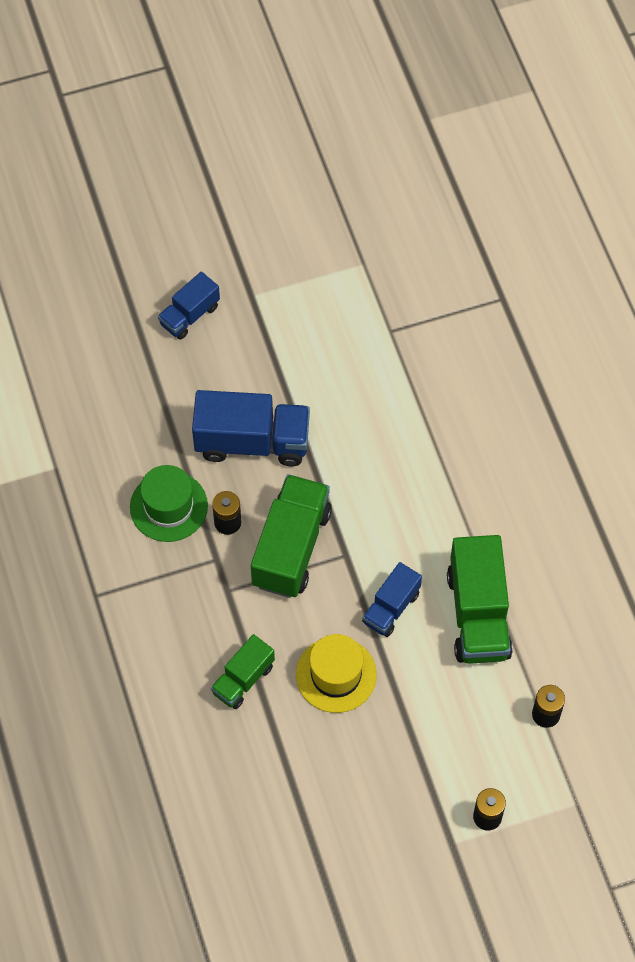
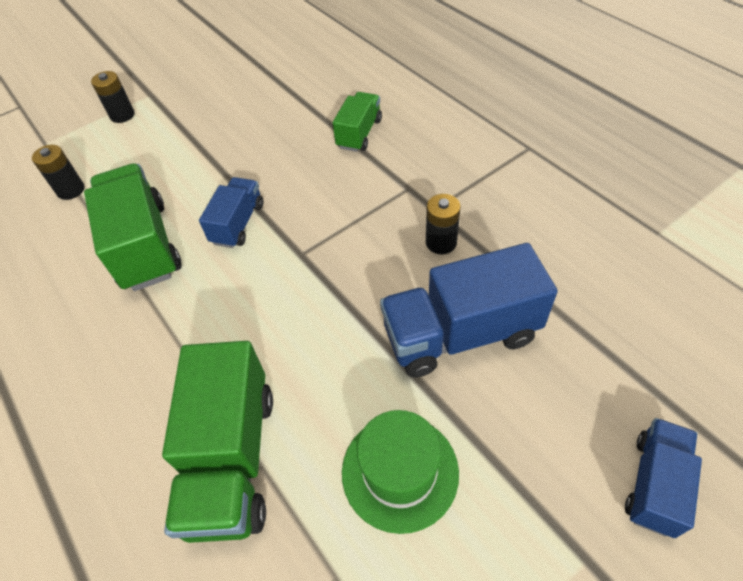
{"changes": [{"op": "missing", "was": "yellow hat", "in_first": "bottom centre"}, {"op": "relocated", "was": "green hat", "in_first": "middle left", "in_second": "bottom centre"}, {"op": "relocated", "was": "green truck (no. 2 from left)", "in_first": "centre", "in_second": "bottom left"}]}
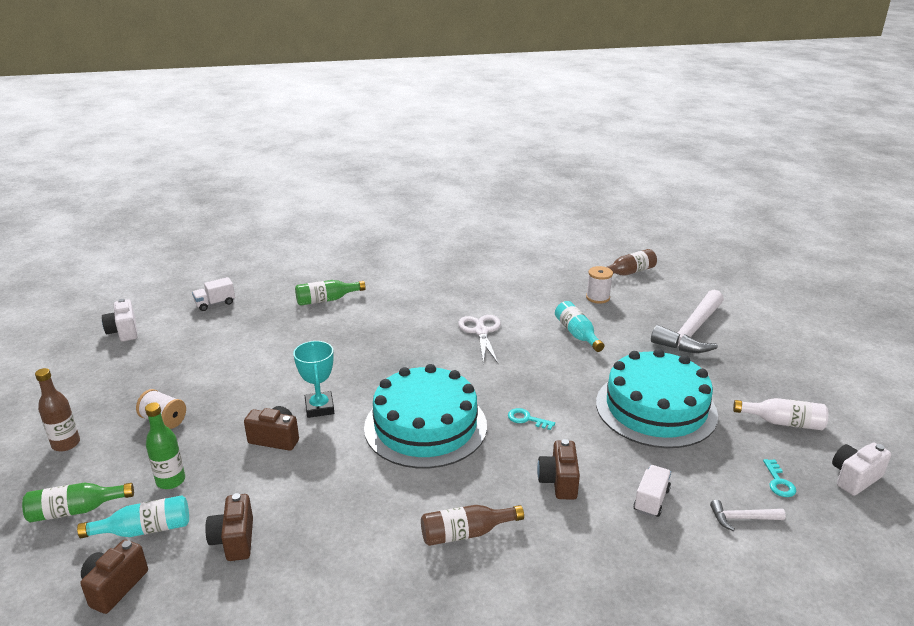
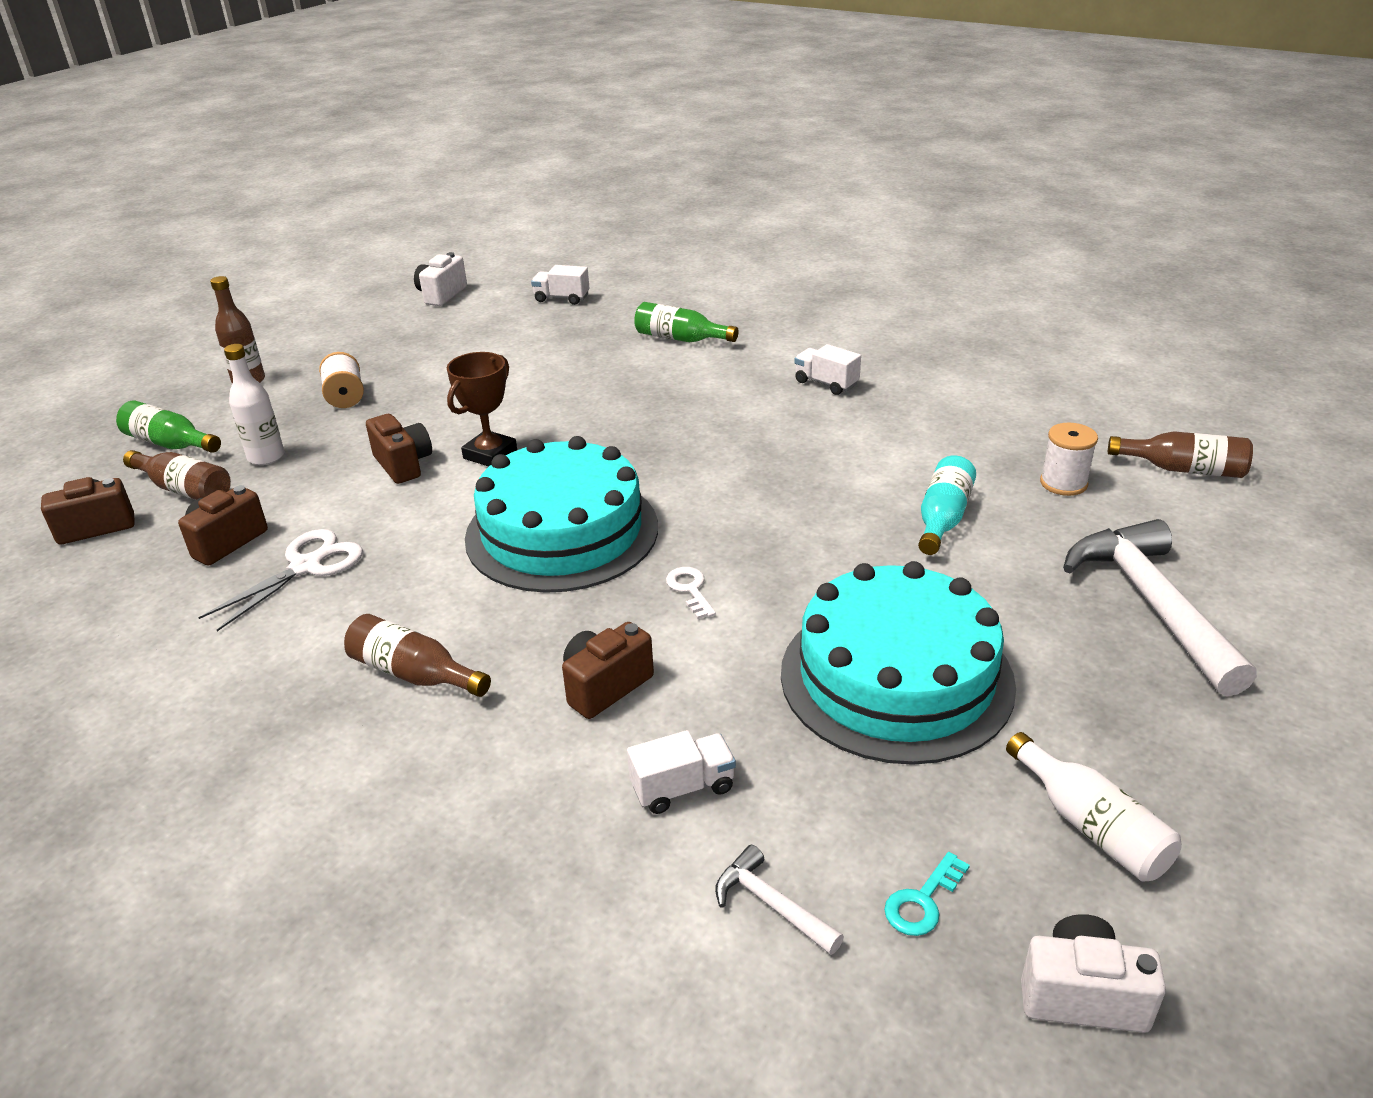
{"changes": [{"op": "appeared", "now": "white truck (no. 3 from left)", "in_second": "centre"}, {"op": "relocated", "was": "white scissors", "in_first": "centre", "in_second": "middle left"}, {"op": "colour", "was": "turquoise bottle (no. 1 from left)", "now": "brown bottle (no. 1 from left)", "in_first": "bottom left", "in_second": "middle left"}, {"op": "colour", "was": "green bottle (no. 2 from left)", "now": "white bottle (no. 1 from left)", "in_first": "bottom left", "in_second": "middle left"}, {"op": "colour", "was": "turquoise trophy", "now": "brown trophy", "in_first": "centre", "in_second": "centre"}, {"op": "colour", "was": "turquoise key (no. 1 from left)", "now": "white key", "in_first": "bottom centre", "in_second": "centre"}, {"op": "spun", "was": "white hammer (no. 1 from left in the first image)", "in_first": "middle right", "in_second": "middle right", "clockwise": 90}]}
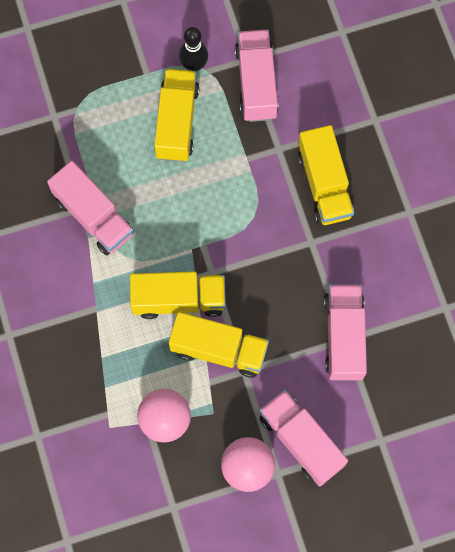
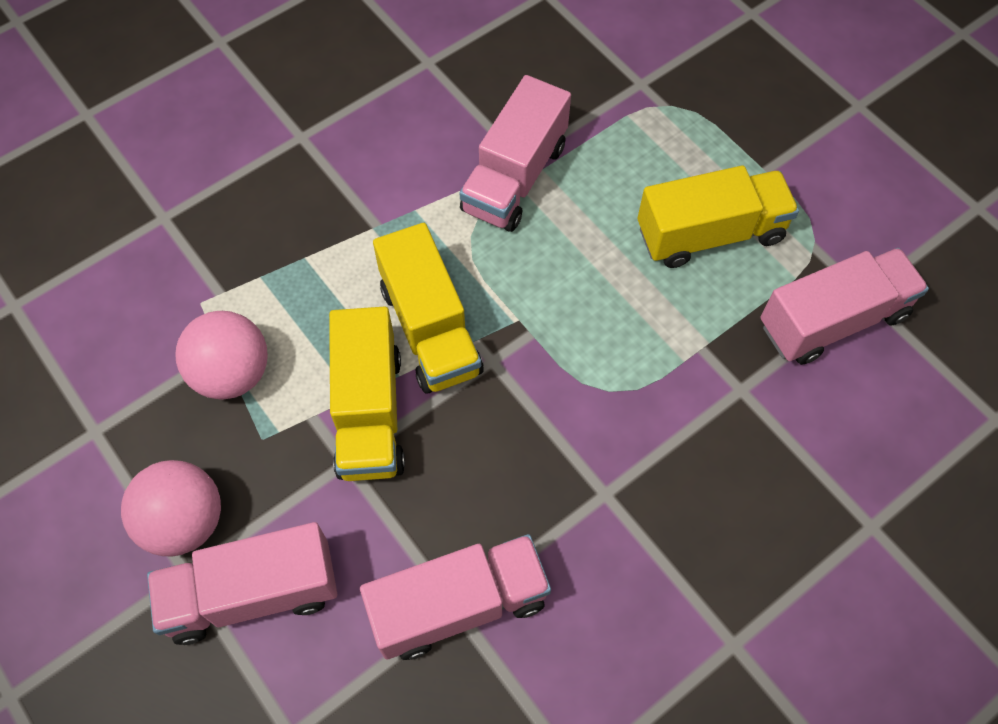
{"changes": [{"op": "missing", "was": "black bowling pin", "in_first": "top centre"}, {"op": "missing", "was": "yellow truck (no. 4 from left)", "in_first": "top right"}, {"op": "spun", "was": "pink truck (no. 3 from left in the first image)", "in_first": "bottom right", "in_second": "bottom left", "clockwise": -135}]}
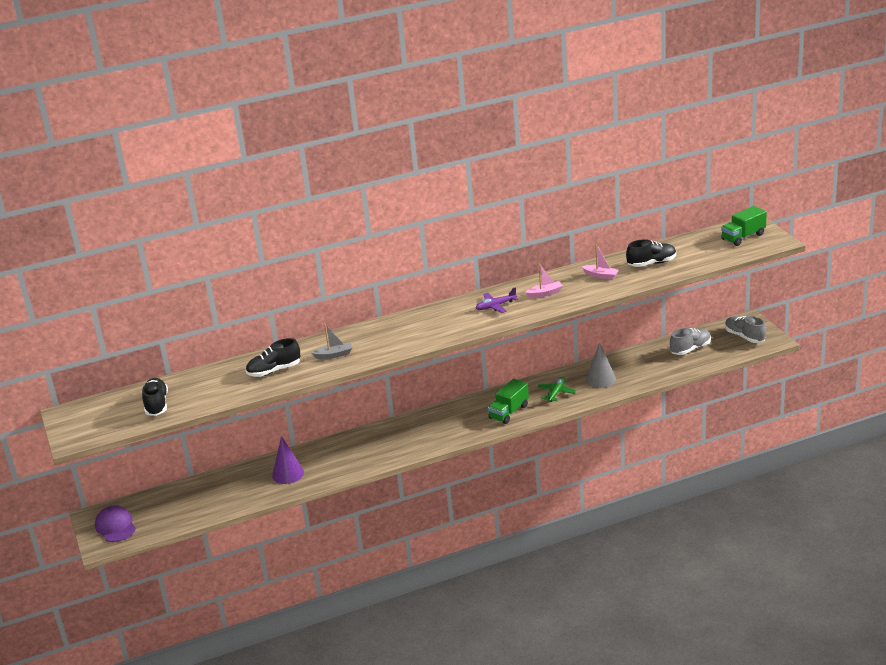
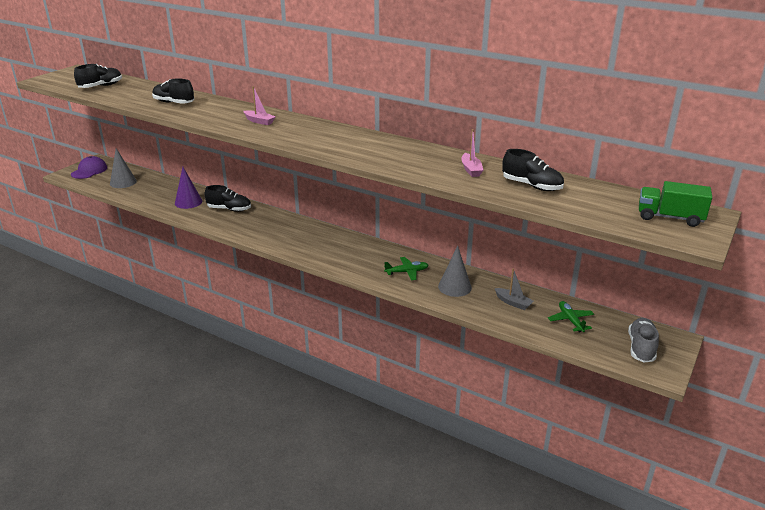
{"changes": [{"op": "missing", "was": "purple plane", "in_first": "centre"}, {"op": "missing", "was": "green truck (no. 1 from left)", "in_first": "centre"}, {"op": "appeared", "now": "grey cone (no. 1 from left)", "in_second": "top left"}, {"op": "appeared", "now": "black shoe (no. 3 from left)", "in_second": "middle left"}, {"op": "relocated", "was": "grey boat", "in_first": "centre", "in_second": "middle right"}, {"op": "relocated", "was": "pink boat (no. 1 from left)", "in_first": "centre", "in_second": "top centre"}, {"op": "exchanged", "was": "grey shoe (no. 1 from left)", "now": "green plane (no. 2 from left)", "in_first": "middle right", "in_second": "middle right"}]}
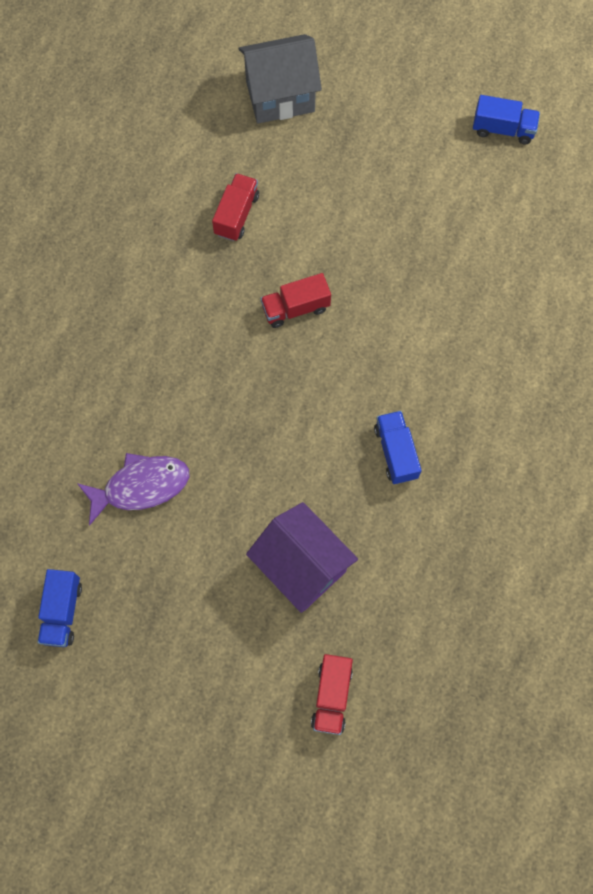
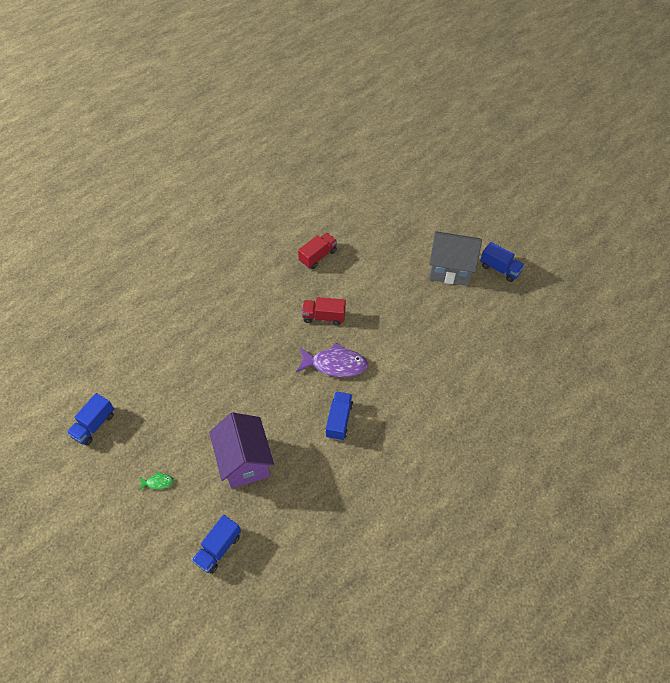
{"changes": [{"op": "appeared", "now": "green fish", "in_second": "bottom left"}, {"op": "relocated", "was": "purple fish", "in_first": "middle left", "in_second": "centre"}, {"op": "relocated", "was": "grey house", "in_first": "top centre", "in_second": "middle right"}, {"op": "colour", "was": "red truck (no. 3 from left)", "now": "blue truck (no. 2 from left)", "in_first": "bottom centre", "in_second": "bottom left"}]}
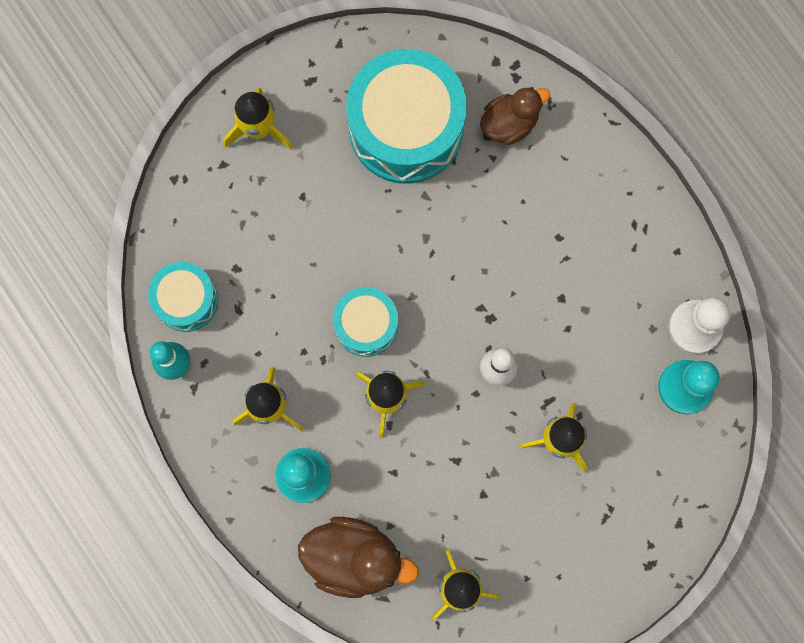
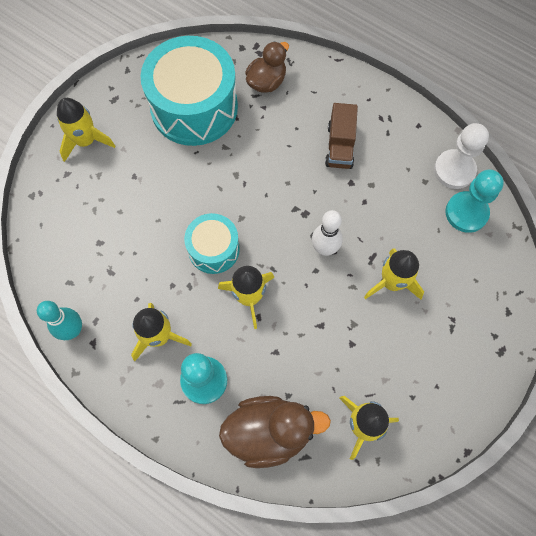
{"changes": [{"op": "missing", "was": "turquoise drum (no. 1 from left)", "in_first": "middle left"}, {"op": "appeared", "now": "brown truck", "in_second": "top centre"}]}
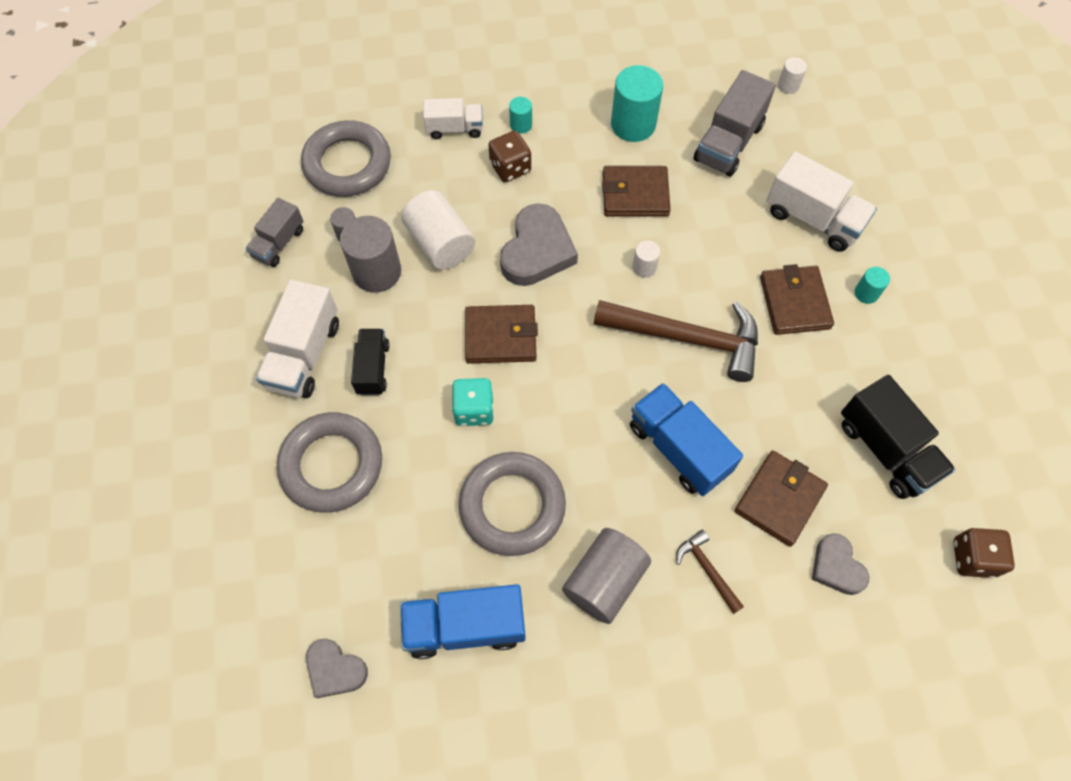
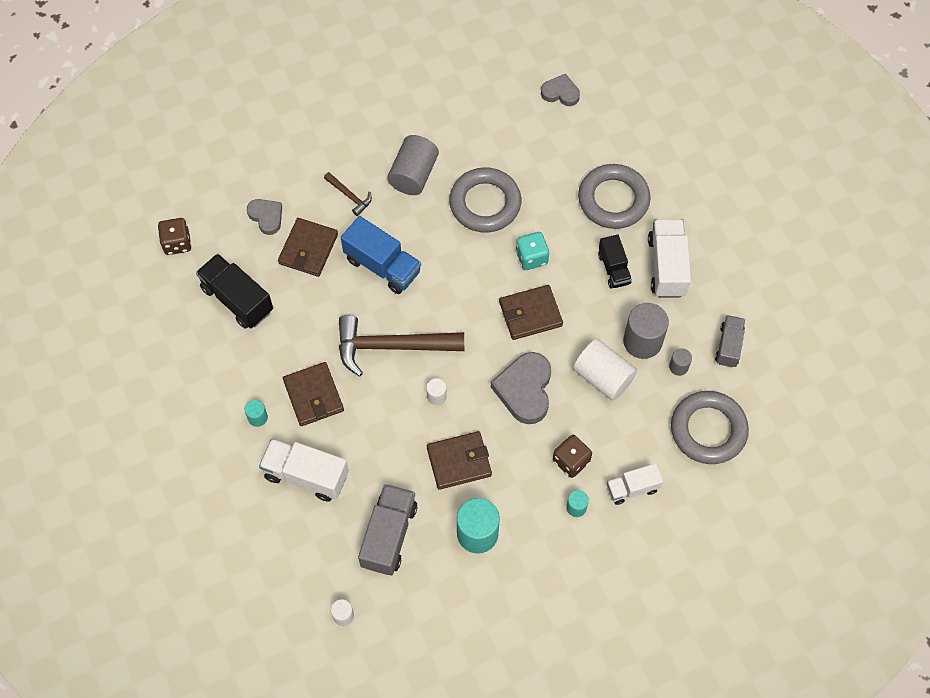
{"changes": [{"op": "missing", "was": "blue truck (no. 1 from left)", "in_first": "bottom centre"}]}
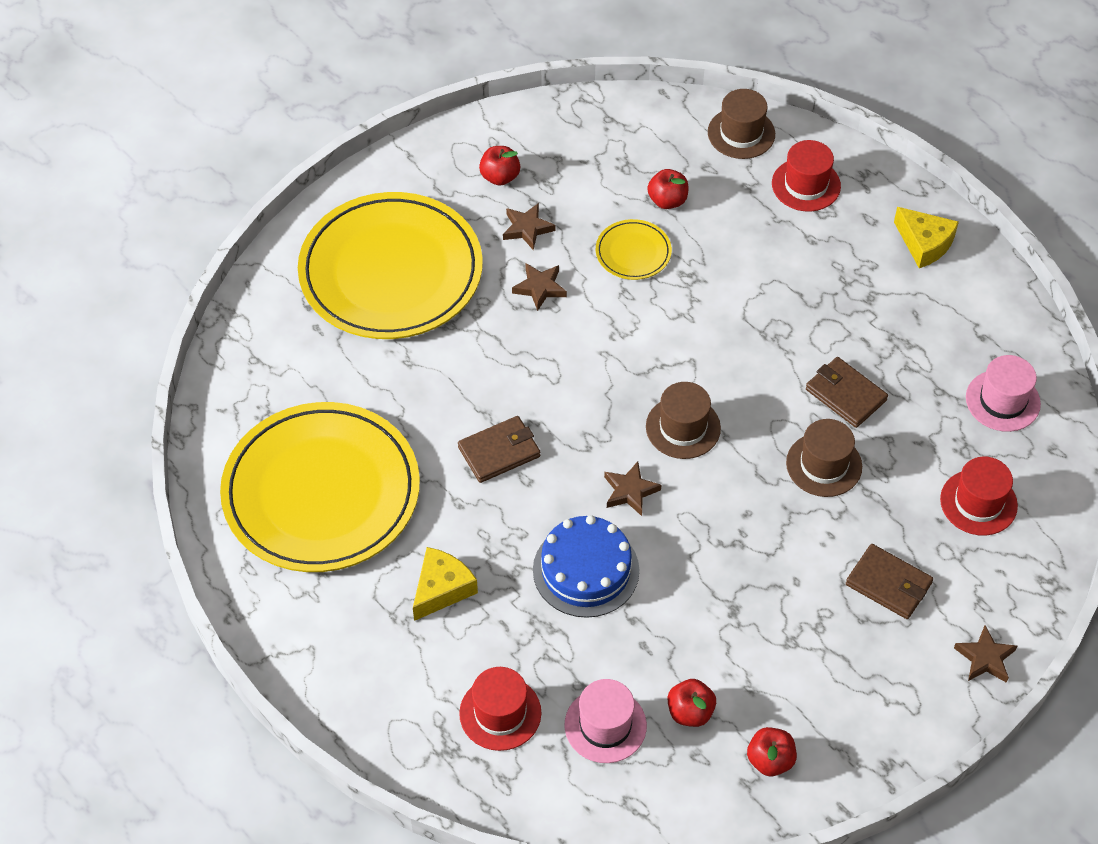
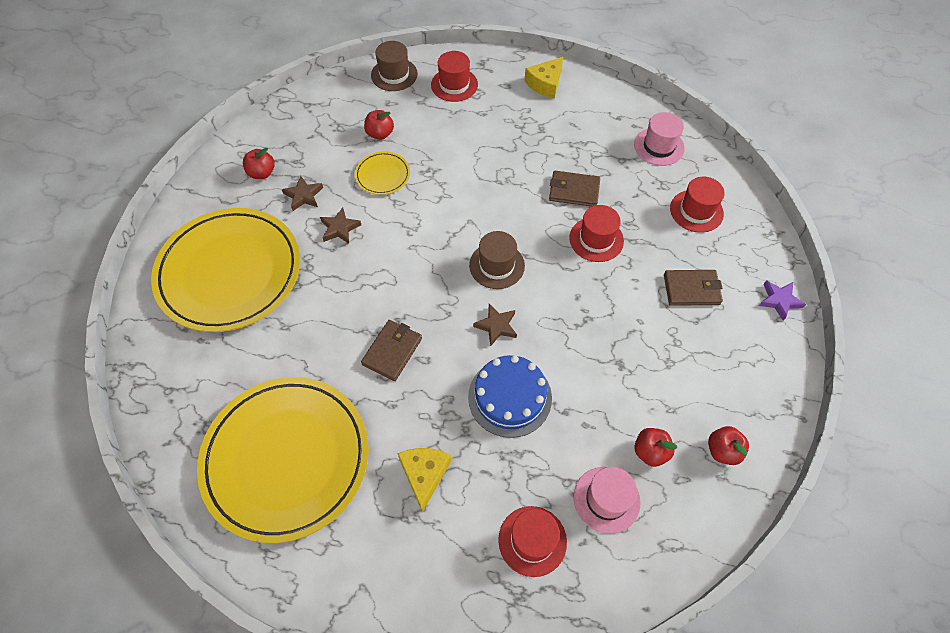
{"changes": [{"op": "colour", "was": "brown hat (no. 3 from left)", "now": "red hat (no. 3 from left)", "in_first": "middle right", "in_second": "centre"}, {"op": "colour", "was": "brown star (no. 4 from left)", "now": "purple star", "in_first": "bottom right", "in_second": "middle right"}, {"op": "spun", "was": "yellow cheese (no. 2 from left)", "in_first": "top right", "in_second": "top centre", "clockwise": 120}]}
